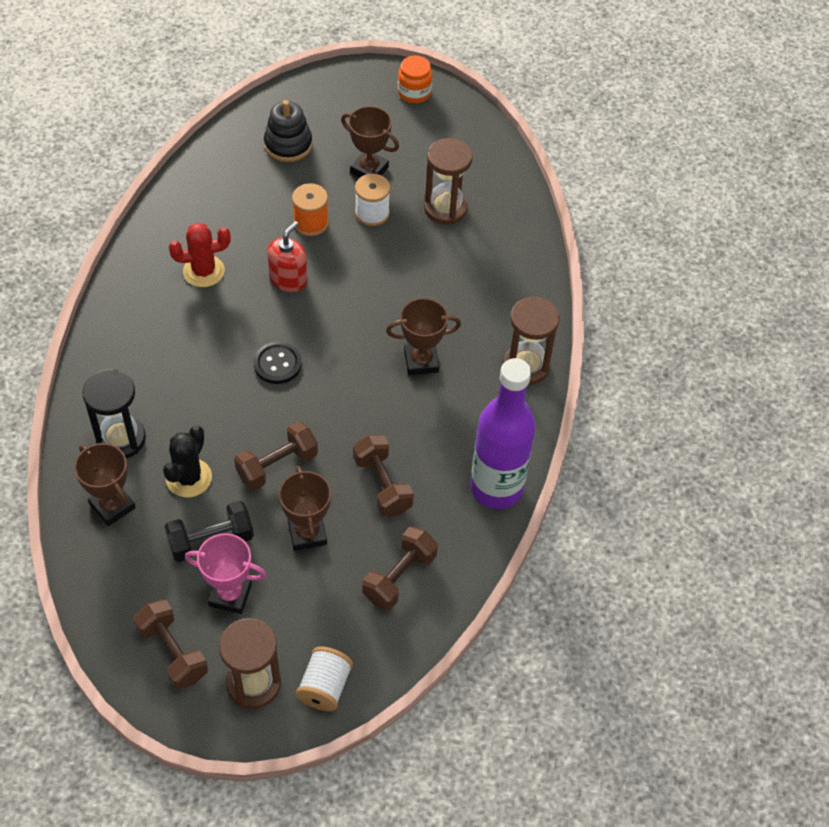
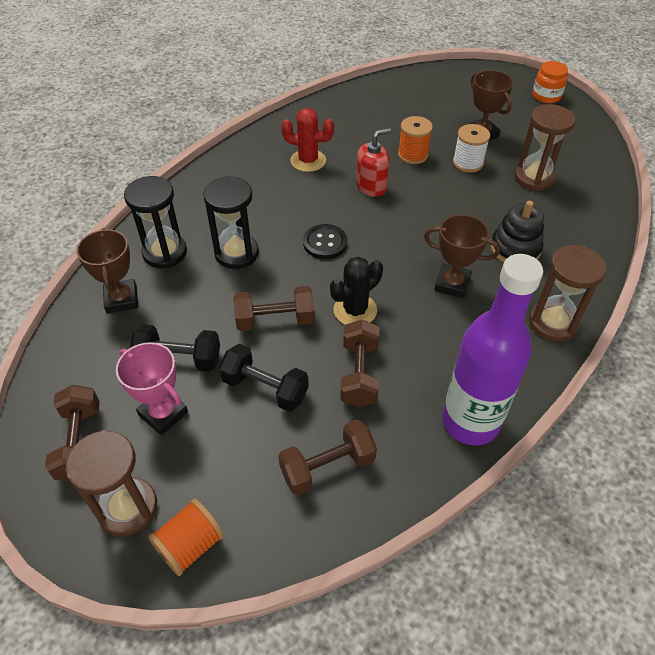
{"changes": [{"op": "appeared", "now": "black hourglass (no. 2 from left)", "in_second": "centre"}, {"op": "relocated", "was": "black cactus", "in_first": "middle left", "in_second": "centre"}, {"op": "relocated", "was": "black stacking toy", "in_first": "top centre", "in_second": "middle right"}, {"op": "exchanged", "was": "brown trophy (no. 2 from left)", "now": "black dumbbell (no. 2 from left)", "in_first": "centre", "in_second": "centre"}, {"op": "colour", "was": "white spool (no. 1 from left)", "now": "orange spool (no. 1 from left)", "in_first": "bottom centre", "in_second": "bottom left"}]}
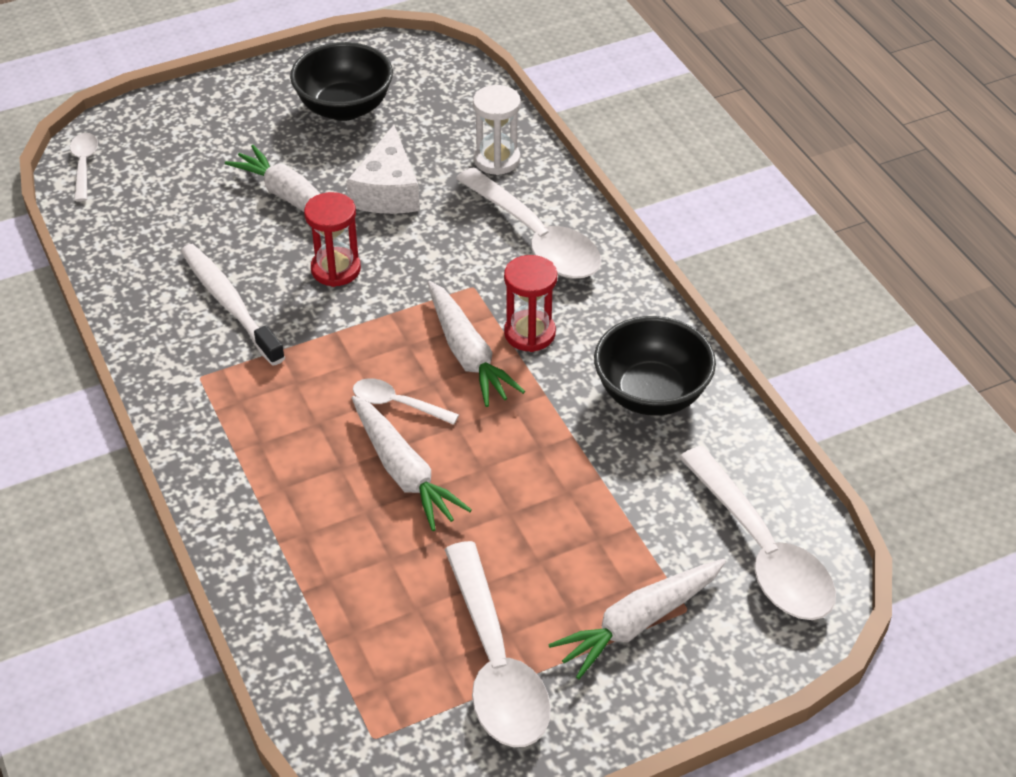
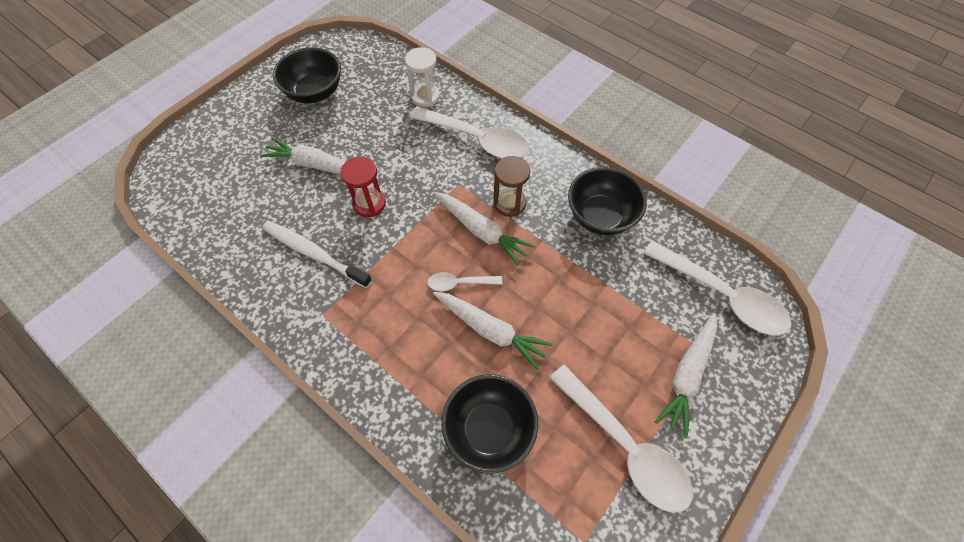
{"changes": [{"op": "missing", "was": "white spoon (no. 1 from left)", "in_first": "top left"}, {"op": "missing", "was": "white cheese", "in_first": "top centre"}, {"op": "appeared", "now": "black bowl (no. 2 from left)", "in_second": "bottom centre"}, {"op": "colour", "was": "red hourglass (no. 2 from left)", "now": "brown hourglass", "in_first": "centre", "in_second": "centre"}]}
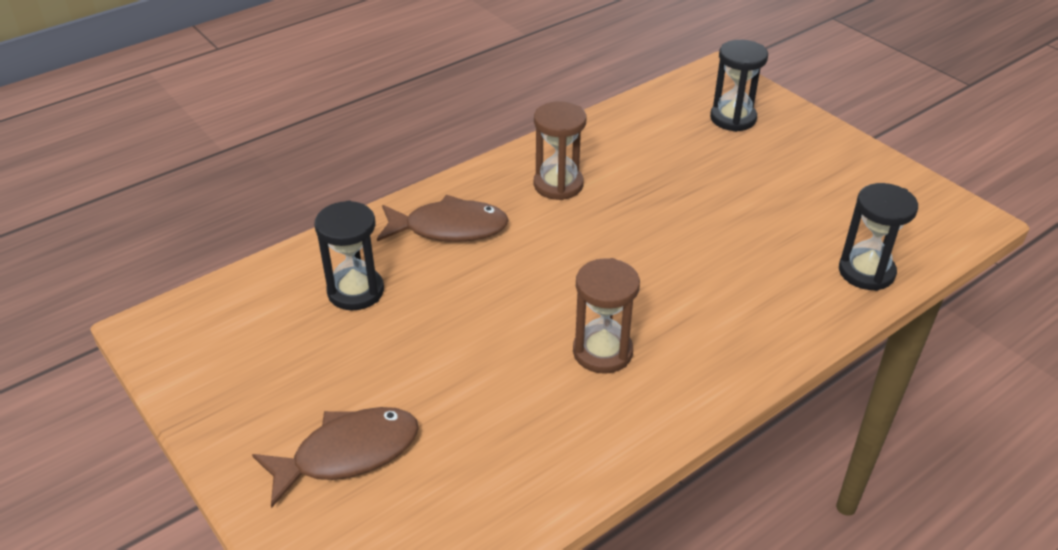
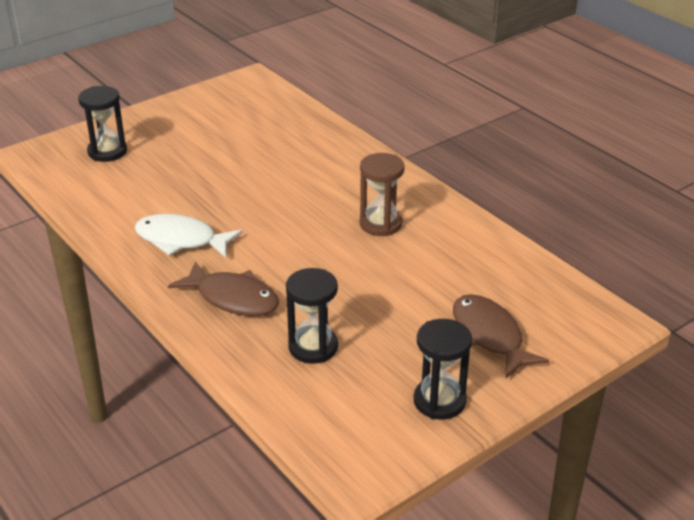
{"changes": [{"op": "relocated", "was": "black hourglass (no. 3 from left)", "in_first": "middle right", "in_second": "bottom centre"}, {"op": "exchanged", "was": "brown hourglass (no. 1 from left)", "now": "white fish", "in_first": "top centre", "in_second": "middle left"}, {"op": "spun", "was": "brown fish (no. 2 from left in the first image)", "in_first": "centre", "in_second": "middle left", "clockwise": 120}]}
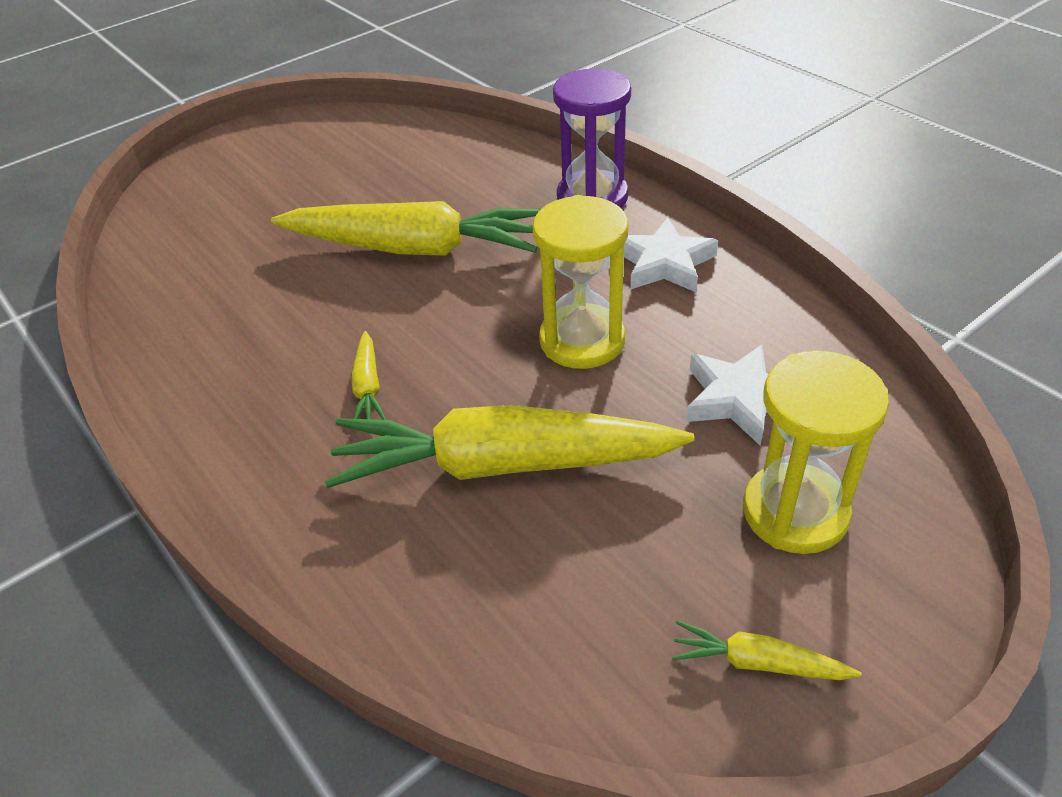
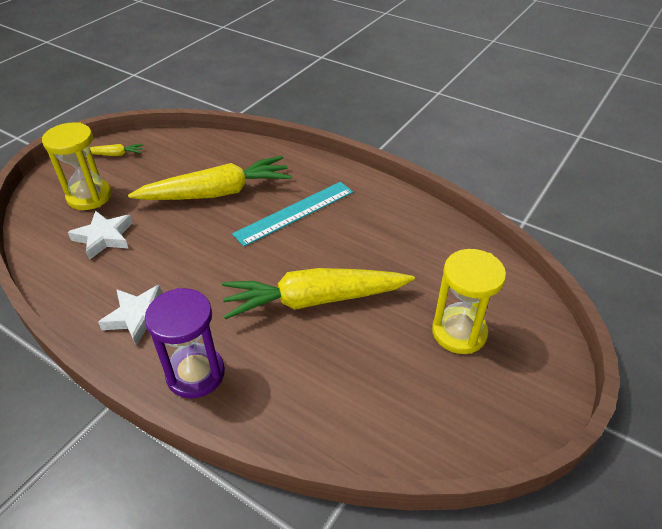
{"changes": [{"op": "relocated", "was": "yellow hourglass (no. 1 from left in the first image)", "now": "yellow hourglass (no. 2 from left)", "in_first": "centre", "in_second": "middle right"}, {"op": "exchanged", "was": "yellow carrot (no. 1 from left)", "now": "turquoise ruler", "in_first": "centre", "in_second": "centre"}]}
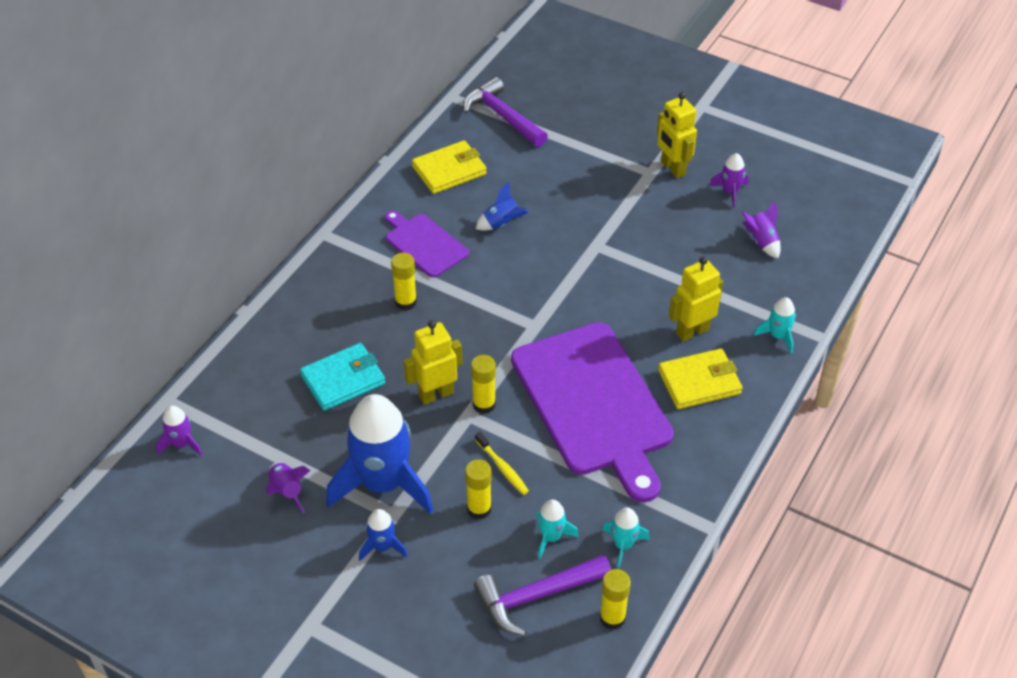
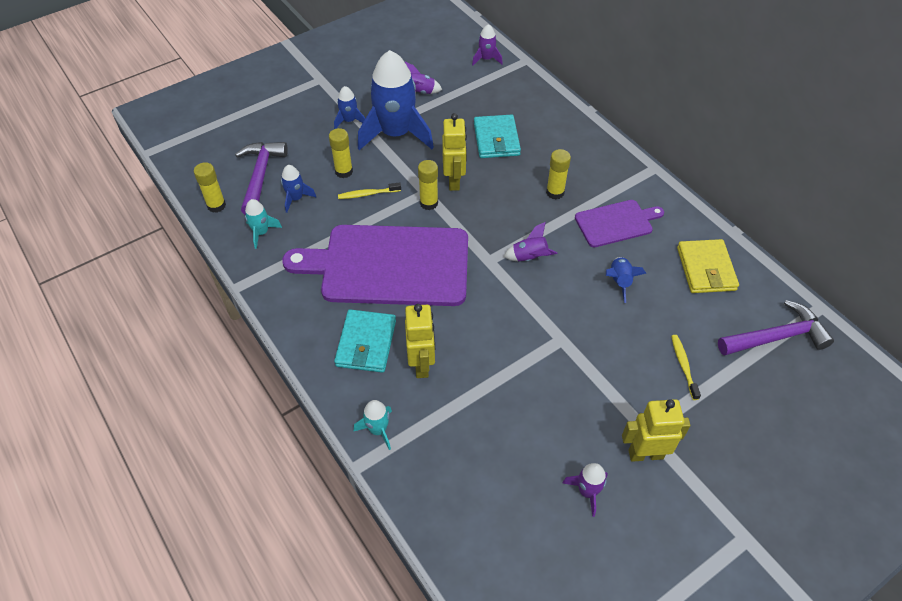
{"changes": [{"op": "appeared", "now": "yellow toothbrush (no. 2 from left)", "in_second": "middle right"}, {"op": "relocated", "was": "purple rocket (no. 4 from left in the first image)", "now": "purple rocket (no. 3 from left)", "in_first": "middle right", "in_second": "centre"}, {"op": "colour", "was": "turquoise rocket (no. 1 from left)", "now": "blue rocket (no. 1 from left)", "in_first": "bottom centre", "in_second": "top left"}, {"op": "colour", "was": "yellow wallet (no. 2 from left)", "now": "turquoise wallet (no. 1 from left)", "in_first": "middle right", "in_second": "centre"}]}
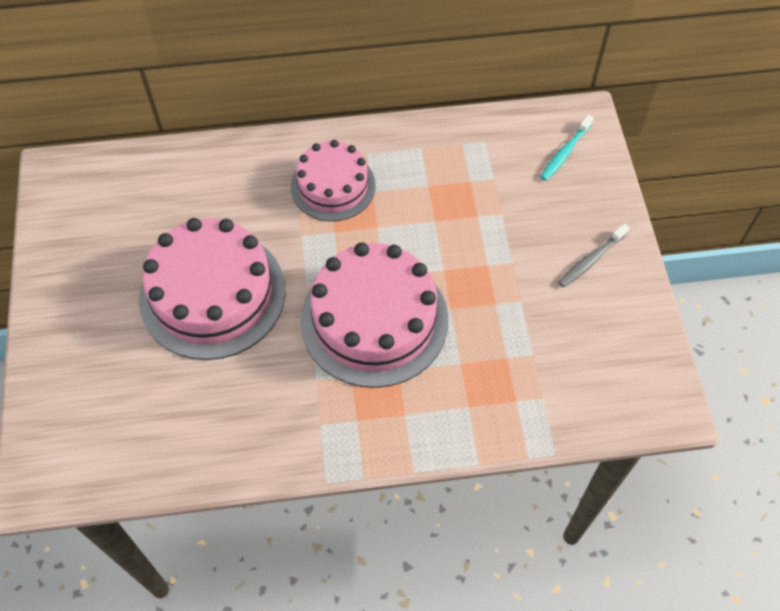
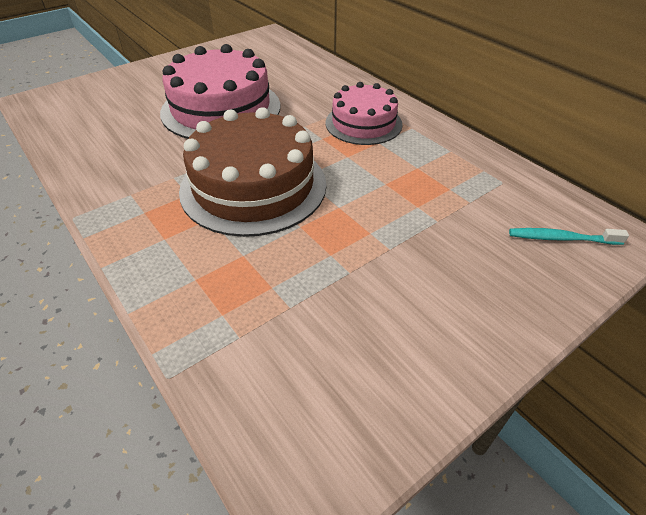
{"changes": [{"op": "missing", "was": "grey toothbrush", "in_first": "middle right"}, {"op": "colour", "was": "pink cake (no. 3 from left)", "now": "brown cake", "in_first": "centre", "in_second": "centre"}]}
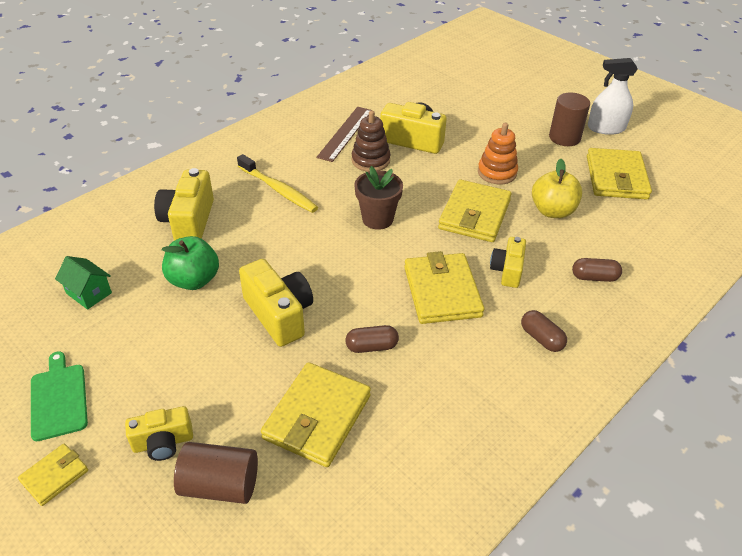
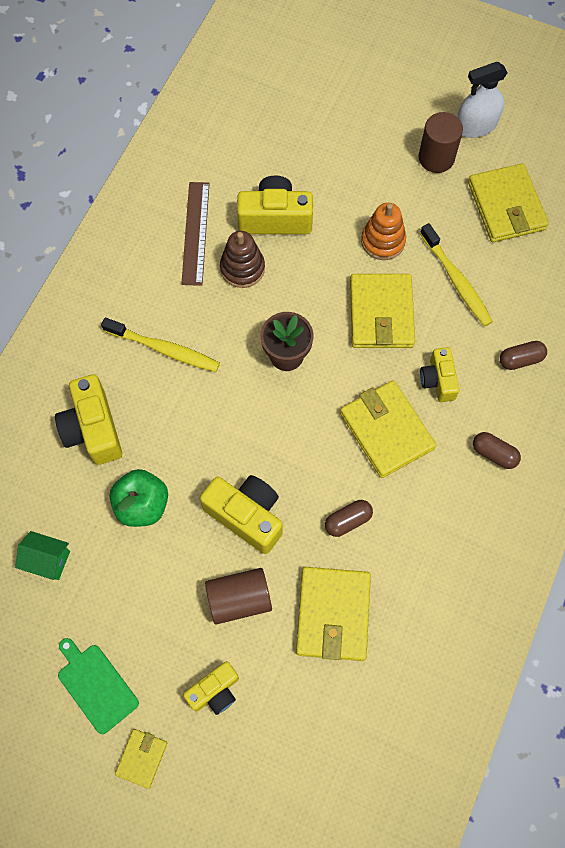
{"changes": [{"op": "relocated", "was": "brown cylinder (no. 1 from left)", "in_first": "bottom left", "in_second": "bottom centre"}, {"op": "exchanged", "was": "yellow apple", "now": "yellow toothbrush (no. 2 from left)", "in_first": "middle right", "in_second": "top right"}]}
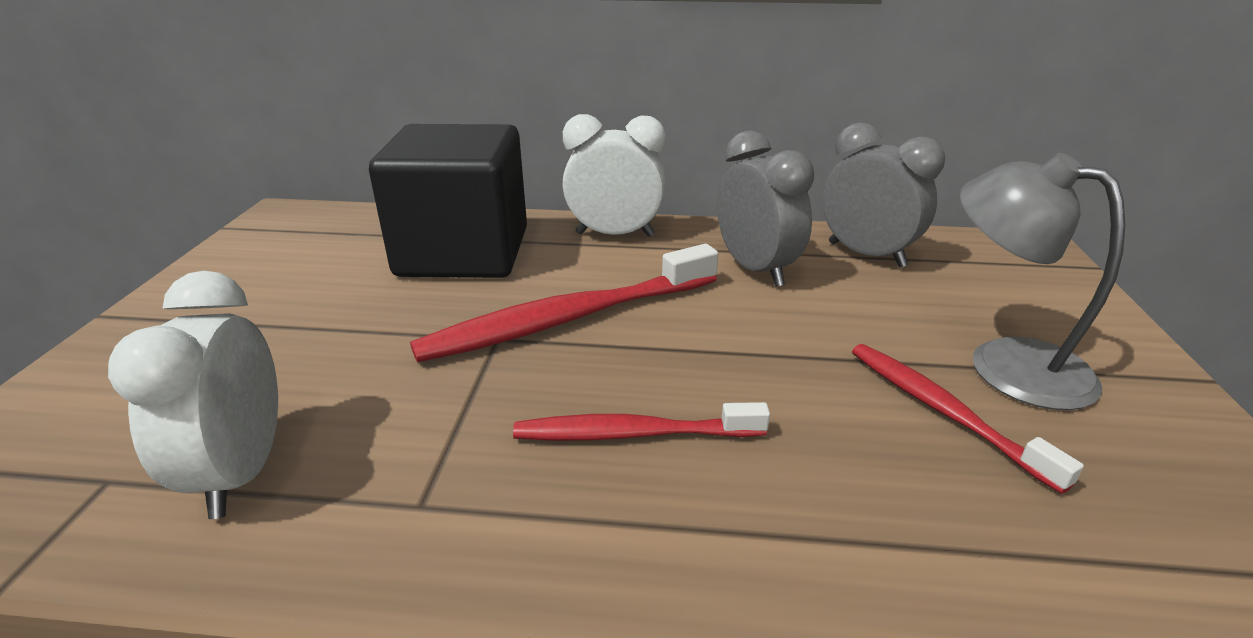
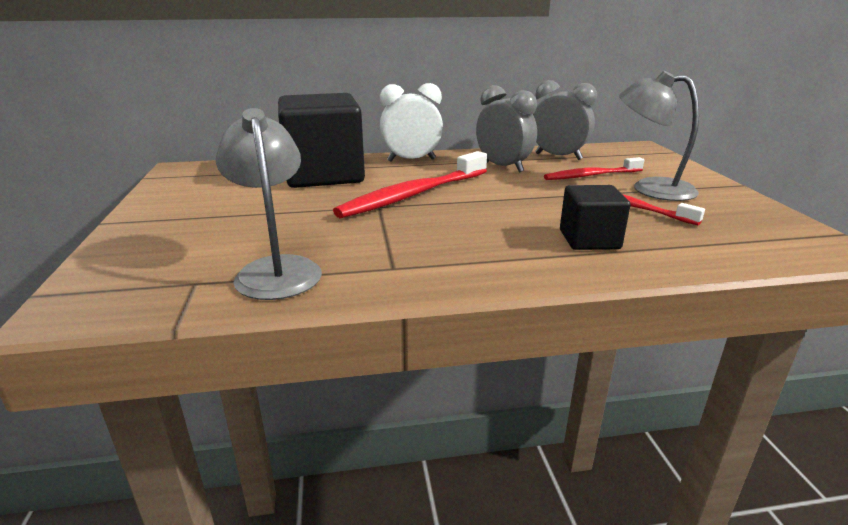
{"changes": [{"op": "appeared", "now": "black cube (no. 2 from left)", "in_second": "middle right"}, {"op": "relocated", "was": "red toothbrush (no. 2 from left)", "in_first": "centre", "in_second": "top right"}, {"op": "exchanged", "was": "white clock (no. 1 from left)", "now": "grey lamp (no. 1 from left)", "in_first": "middle left", "in_second": "middle left"}]}
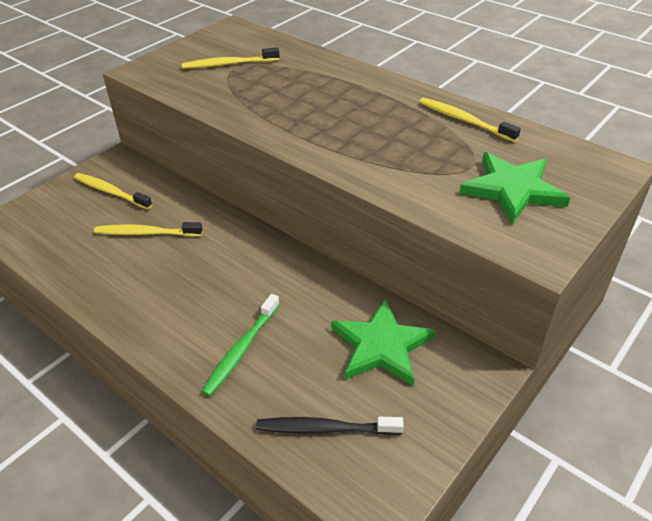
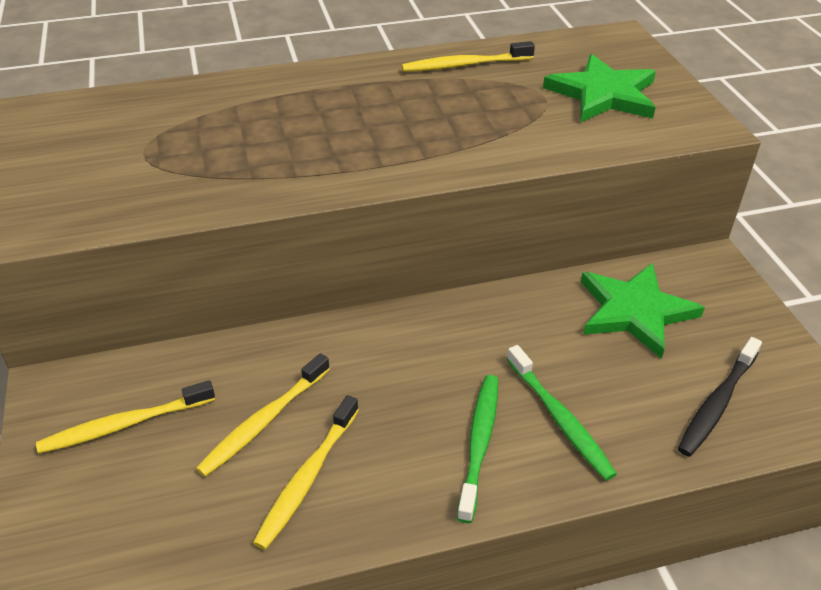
{"changes": [{"op": "appeared", "now": "green toothbrush (no. 1 from left)", "in_second": "bottom centre"}, {"op": "relocated", "was": "yellow toothbrush (no. 3 from left)", "in_first": "top centre", "in_second": "bottom centre"}]}
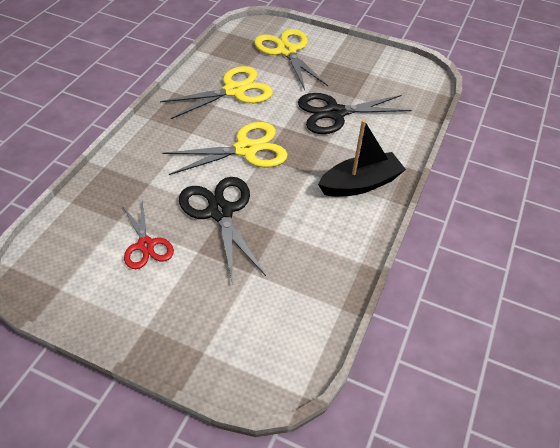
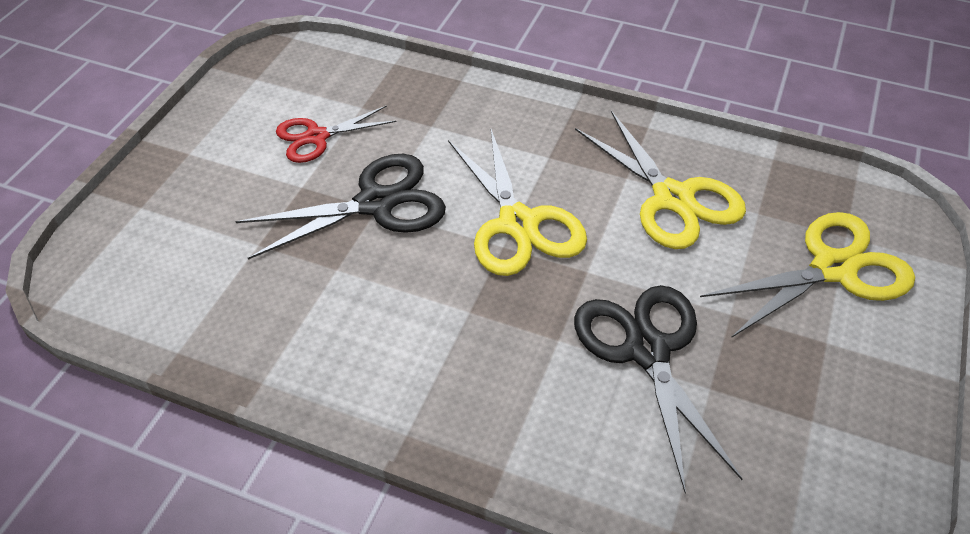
{"changes": [{"op": "missing", "was": "black boat", "in_first": "centre"}]}
